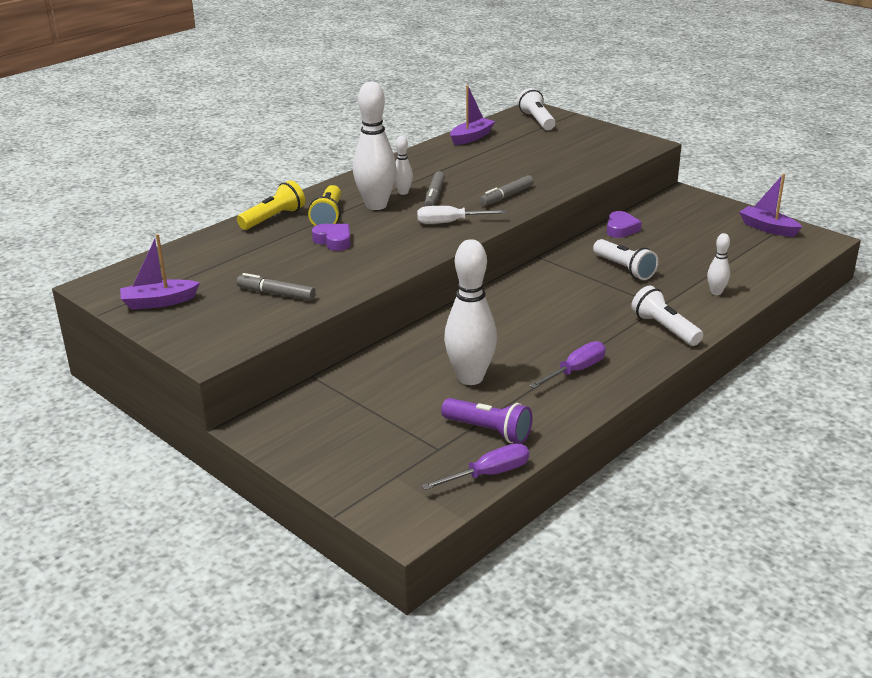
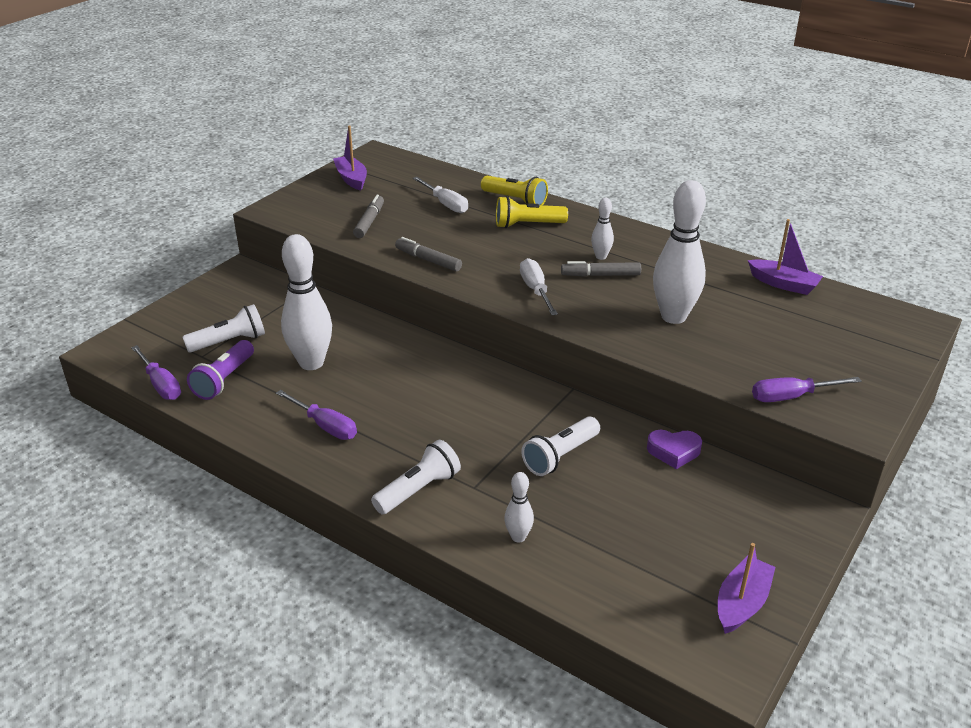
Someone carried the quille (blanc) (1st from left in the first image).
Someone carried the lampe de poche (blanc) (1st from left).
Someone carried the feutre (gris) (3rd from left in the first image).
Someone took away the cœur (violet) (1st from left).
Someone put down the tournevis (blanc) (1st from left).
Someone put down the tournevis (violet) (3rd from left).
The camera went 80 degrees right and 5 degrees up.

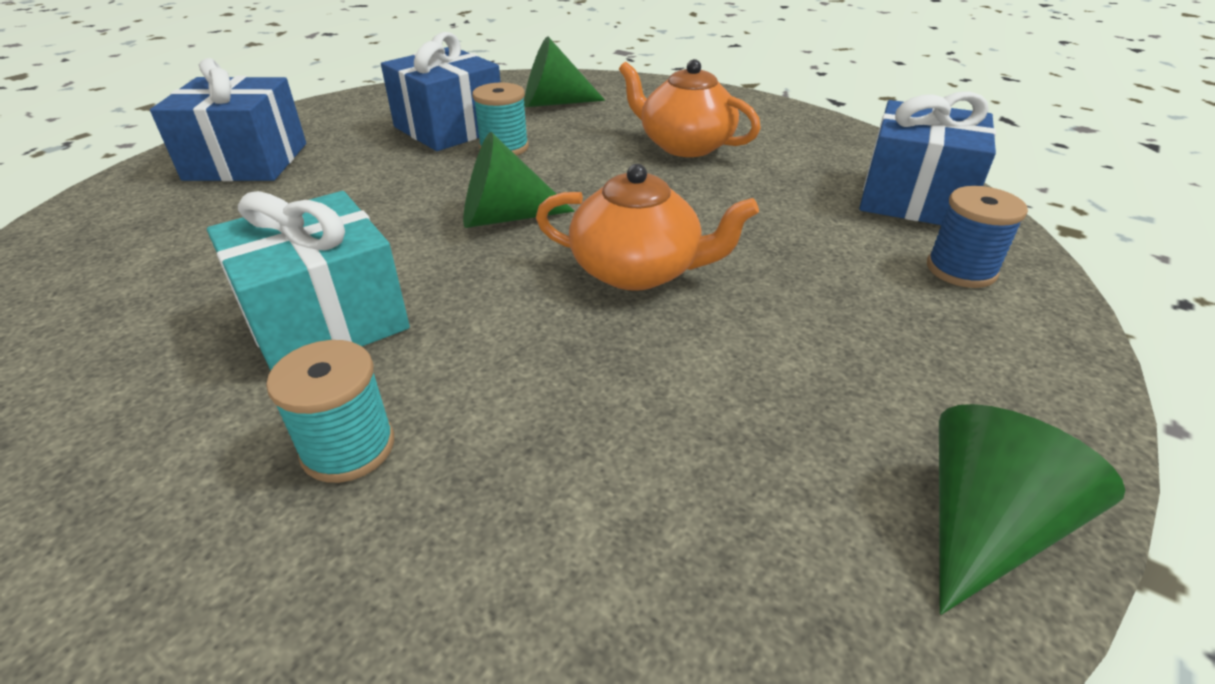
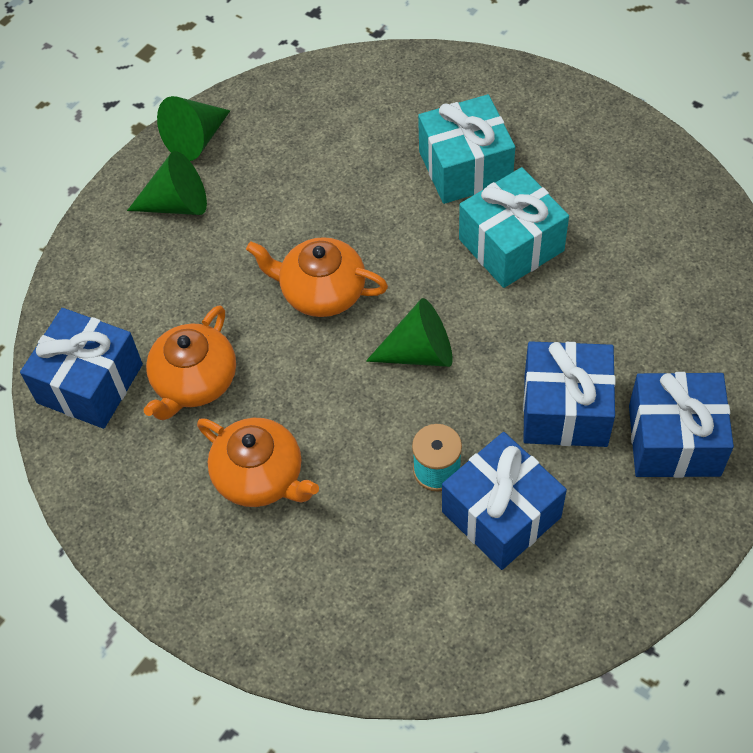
Someone carried the cône (vert) (2nd from left in the first image).
Someone took away the bobine (bleu).
Someone swapped the bobine (turquoise) (1st from left) for the cadeau (turquoise) (1st from left).
Someone put down the théière (orange) (1st from left).
Someone put down the cadeau (bleu) (3rd from left).
The camera went 175 degrees left and 20 degrees up.

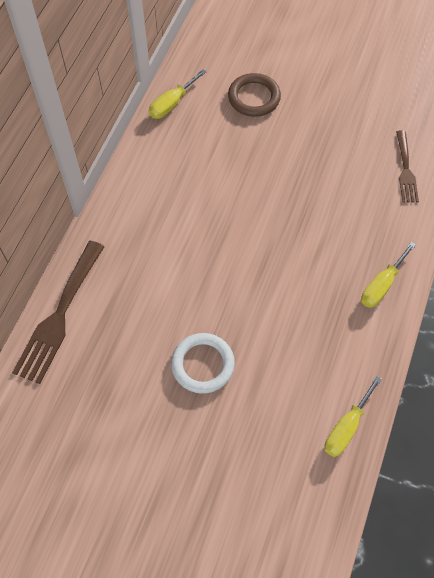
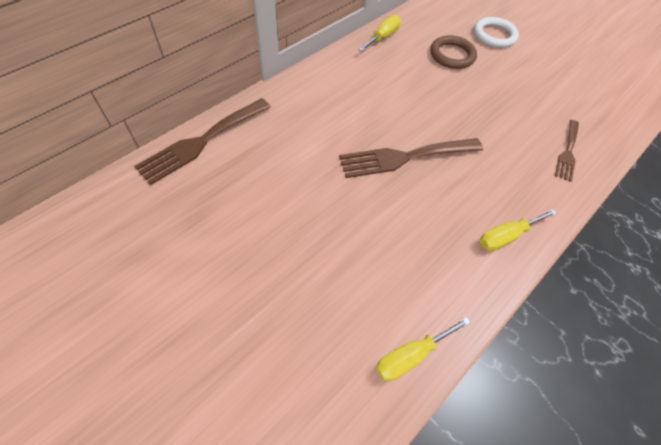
Someone rotated the tournevis (jaune) (1st from left) by 150 degrees clockwise.
Someone carried the anneau (blanc).
Someone put down the fourchette (marron) (2nd from left).
The camera went 20 degrees right and 5 degrees down.

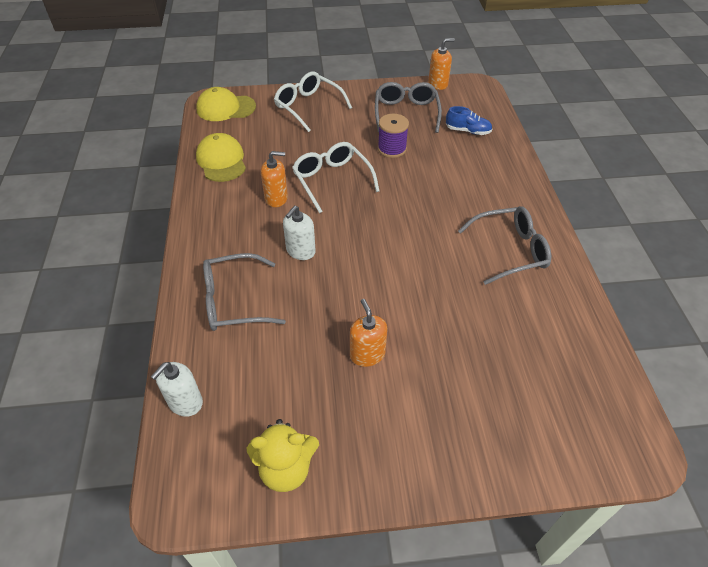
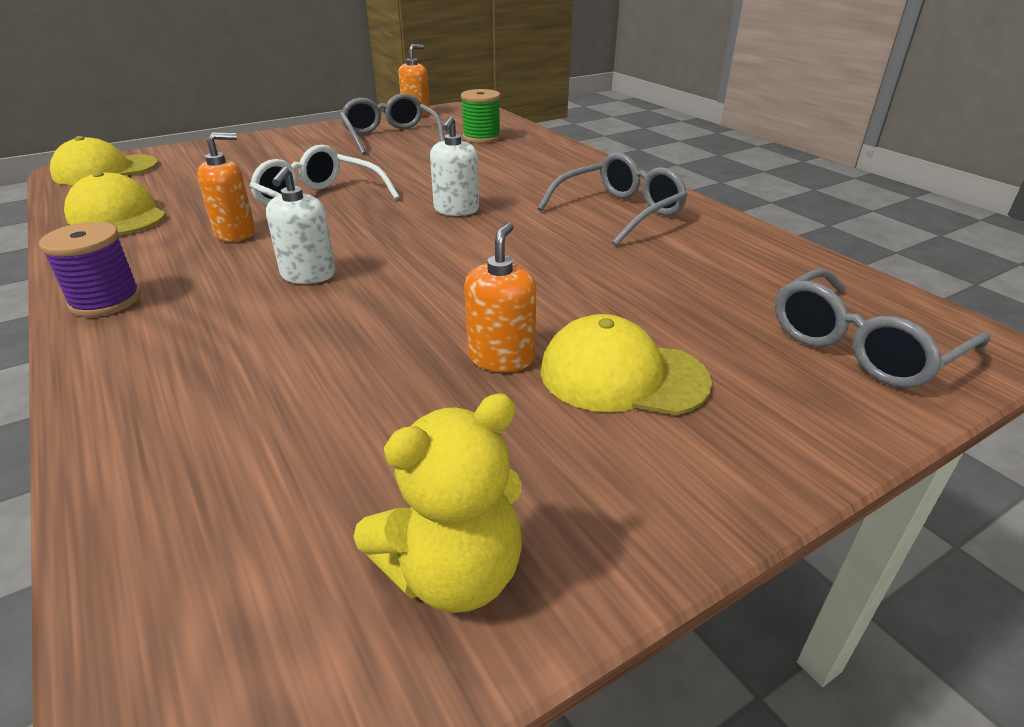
Someone took away the lunettes (blanc) (1st from left).
Someone swapped the chaussure (bleu) for the bobine (vert).
Someone carried the bobine (violet).
Someone carried the lunettes (gris) (1st from left in the first image).
Someone rotated the distributeur de savon (orange) (2nd from left in the first image) by 60 degrees clockwise.
Someone carried the distributeur de savon (blanc) (1st from left in the first image).
Someone put down the casquette (jaune) (3rd from left).
The camera went 25 degrees left and 15 degrees down.

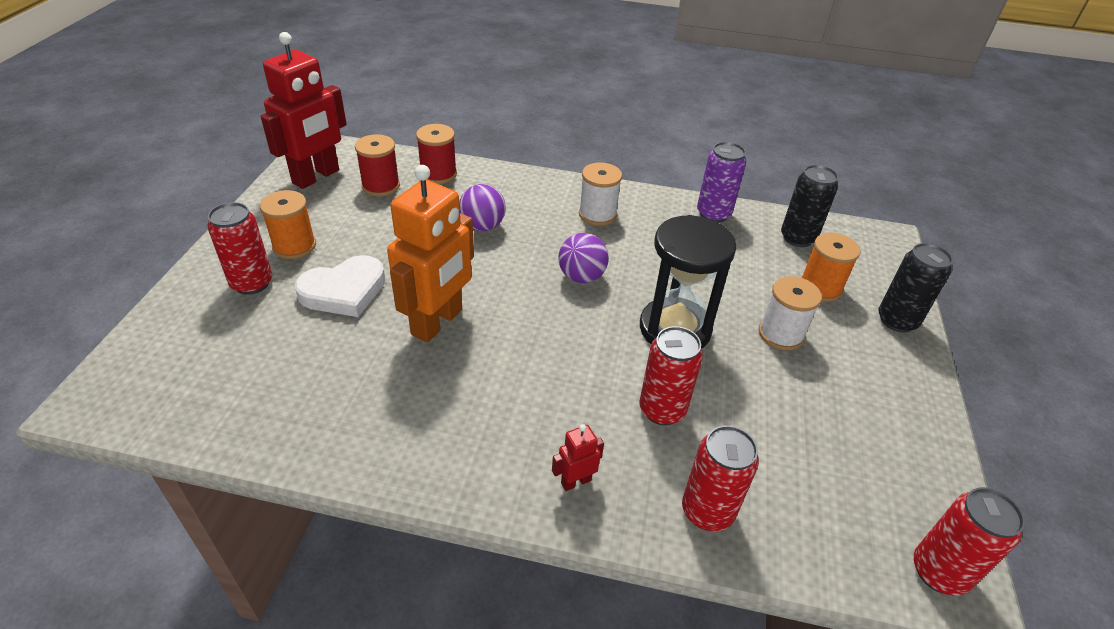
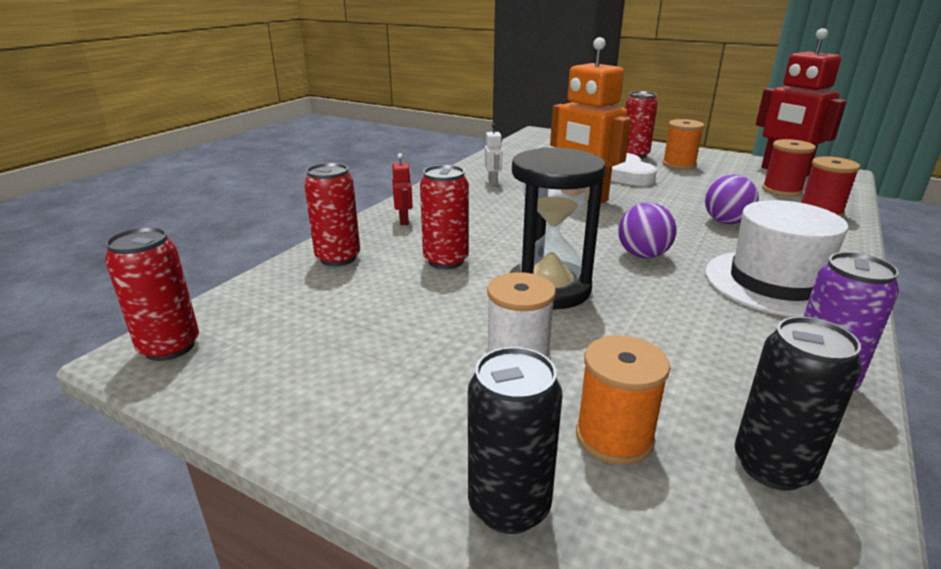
Someone swapped the bobine (blanc) (1st from left) for the chapeau (blanc).
Someone put down the robot (blanc).
The camera went 110 degrees right and 15 degrees down.

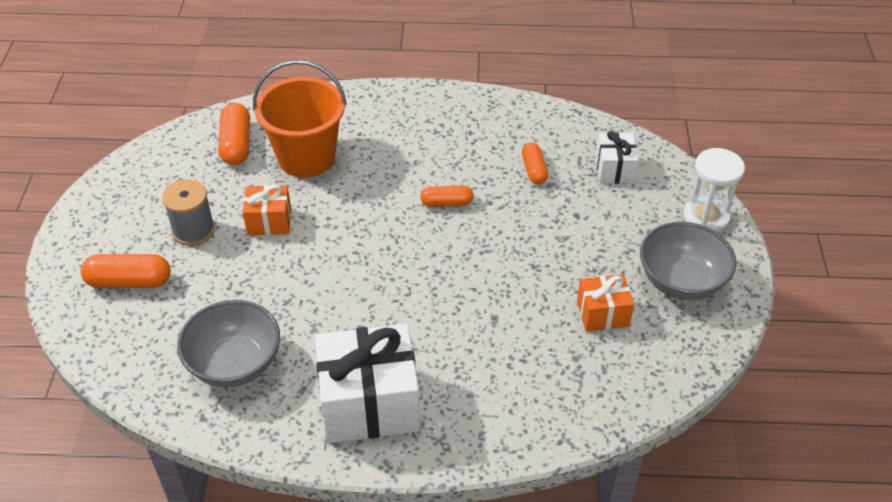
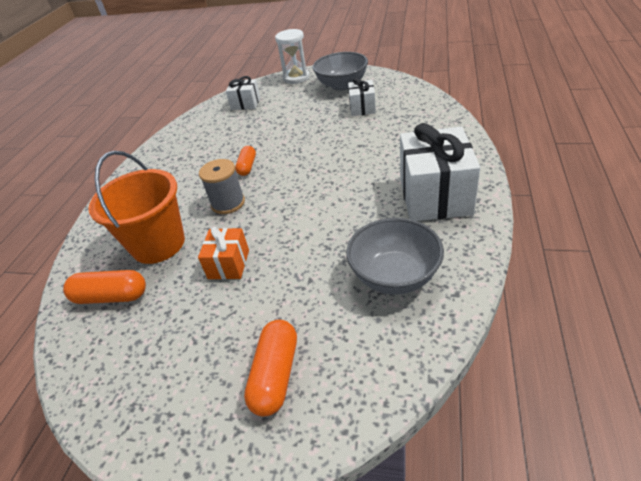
Someone took away the gélule (orange) (4th from left).
Someone carried the bobine (gris).
Someone repainted the cadeau (orange) (2nd from left), which became the cadeau (blanc) (2nd from left).
The camera went 75 degrees left and 5 degrees down.

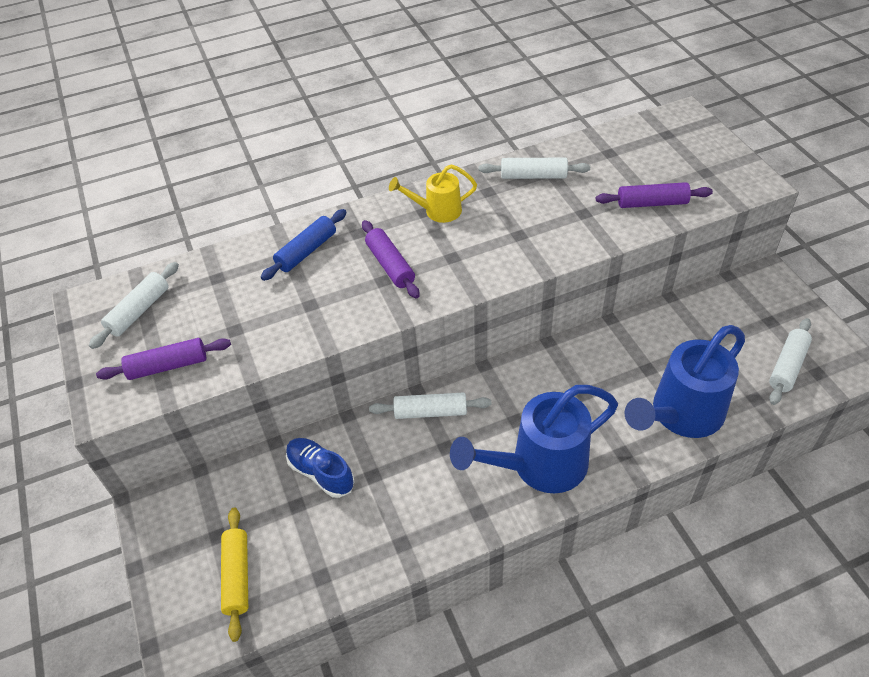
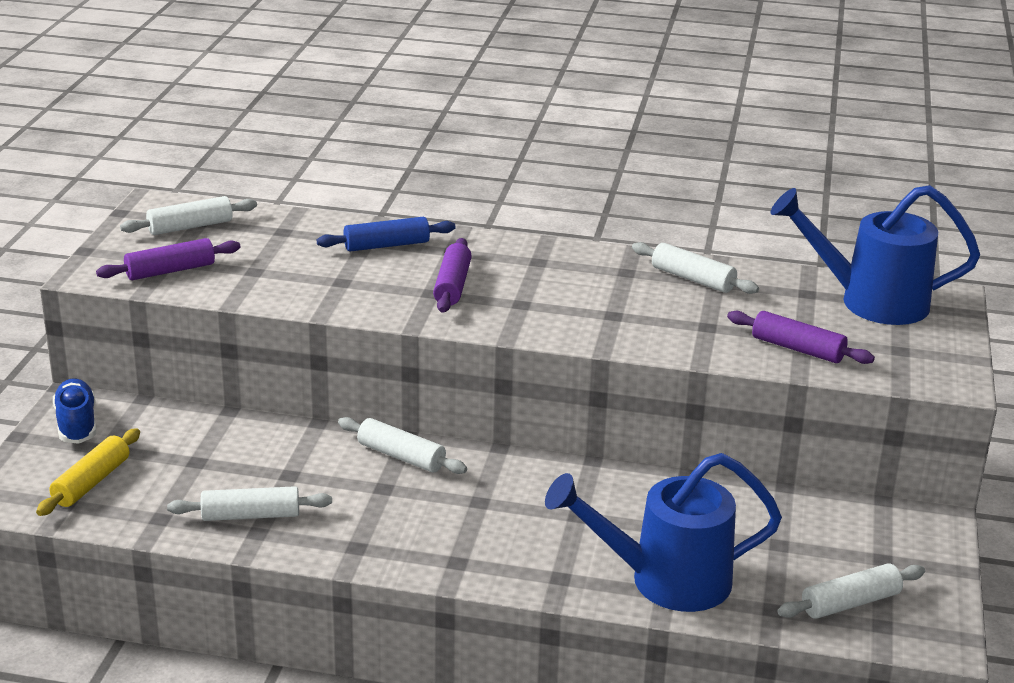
Someone took away the arrosoir (jaune).
Someone rotated the rouleau à pâtisserie (violet) (1st from left) by 45 degrees counterclockwise.
Someone carried the arrosoir (bleu) (1st from left in the first image).
Someone carried the chaussure (bleu).
Someone put down the rouleau à pâtisserie (blanc) (2nd from left).
The camera went 30 degrees right and 20 degrees down.

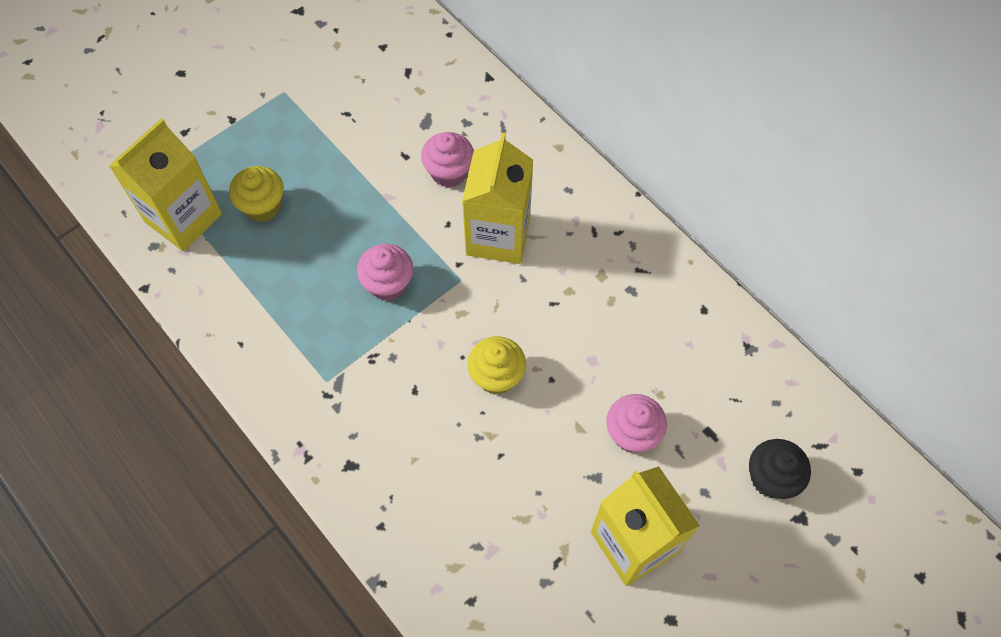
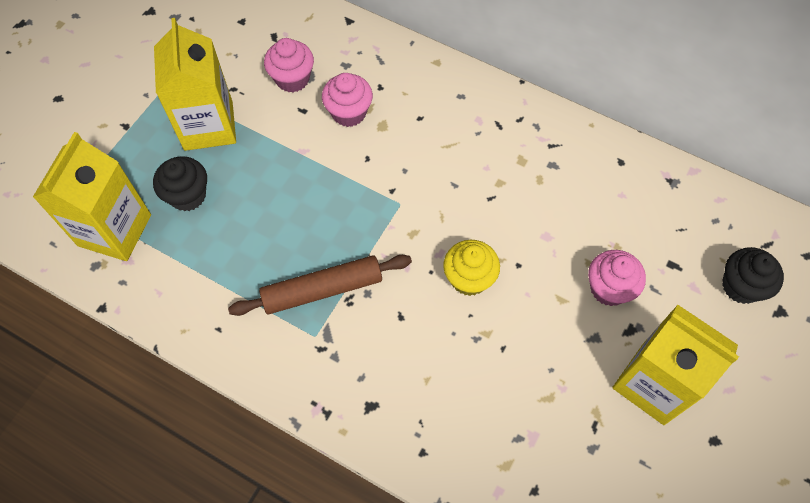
Someone carried the brique de lait (jaune) (2nd from left).
Someone repainted the muffin (jaune) (1st from left), which became the muffin (noir) (1st from left).
Someone carried the muffin (rose) (1st from left).
Someone put down the rouleau à pâtisserie (marron).
The camera went 20 degrees left and 0 degrees up.

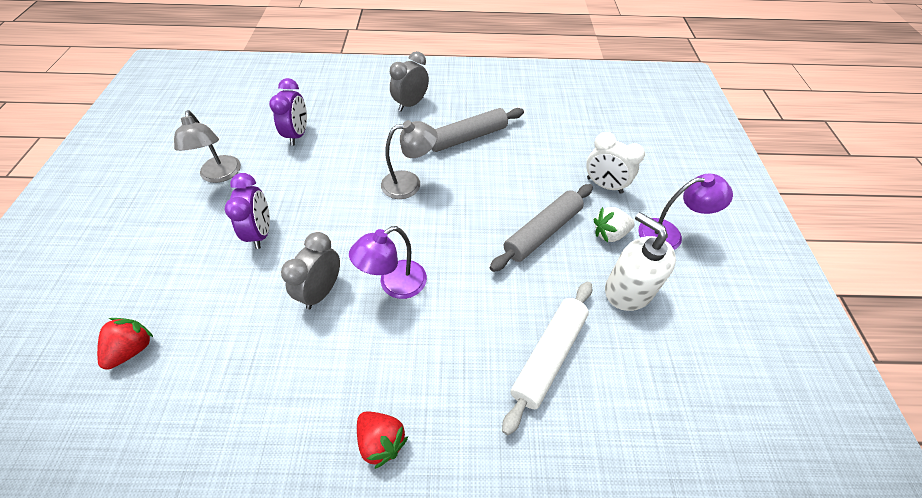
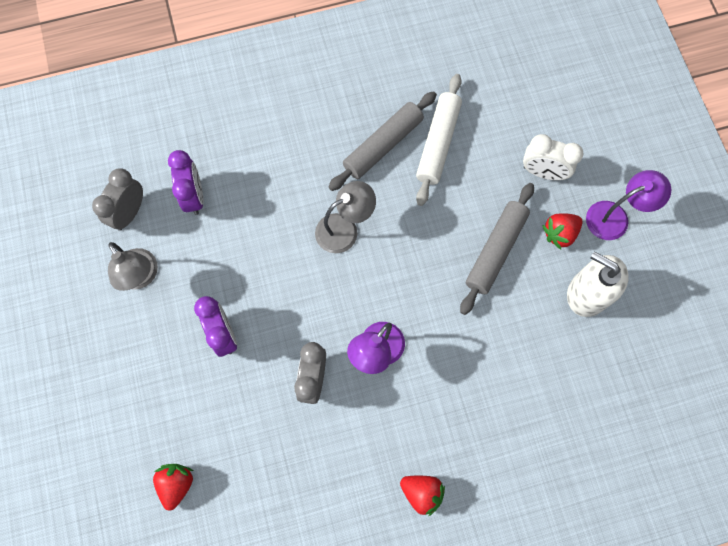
Someone carried the réveil (gris) (2nd from left in the first image).
Someone repainted the fraise (blanc), which became the fraise (rouge) (3rd from left).
Someone carried the rouleau à pâtisserie (blanc).
The camera went 15 degrees left and 20 degrees up.

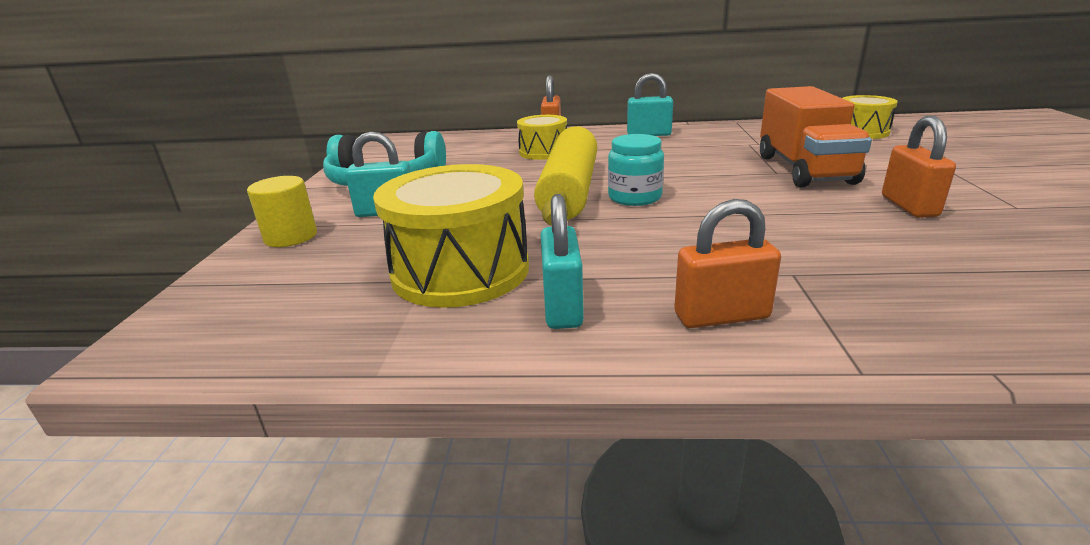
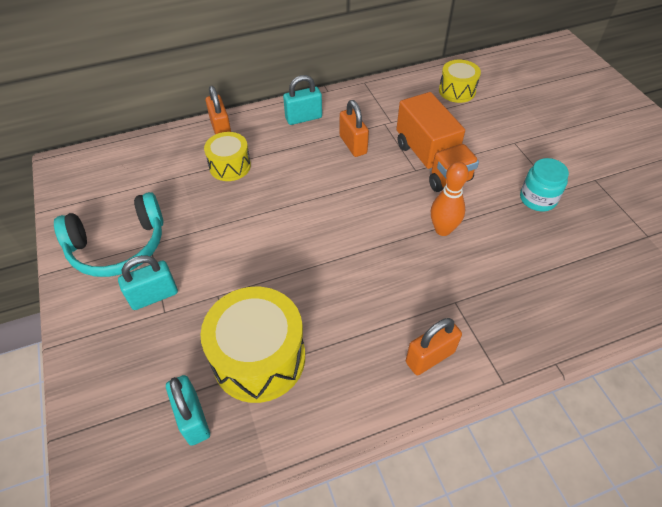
Someone carried the cadenas (orange) (3rd from left in the first image).
Someone took away the rouleau à pâtisserie (jaune).
Someone carried the bocal (turquoise).
Someone took away the cylindre (jaune).
Someone carried the cadenas (turquoise) (2nd from left).
Someone put down the quille (orange).
The camera went 25 degrees left and 25 degrees up.

